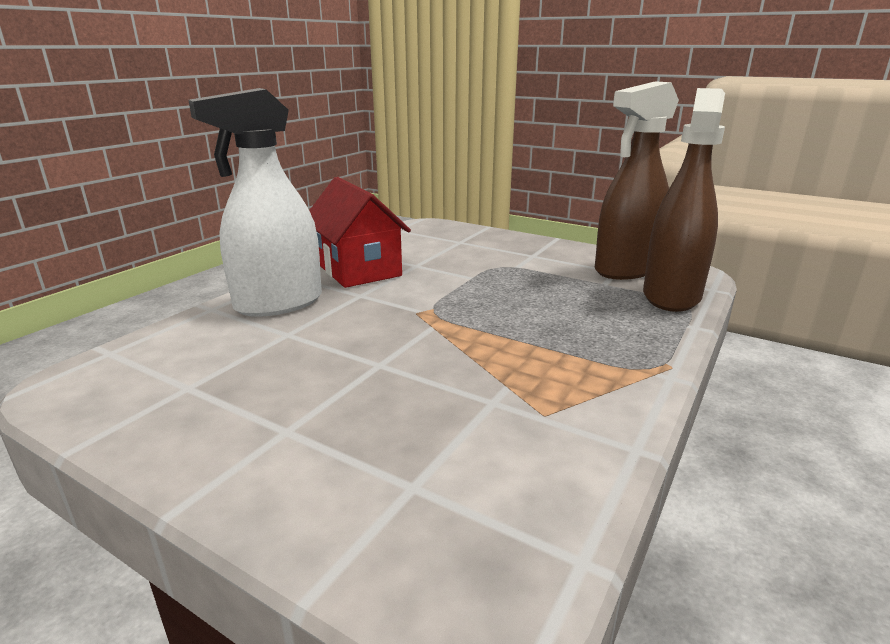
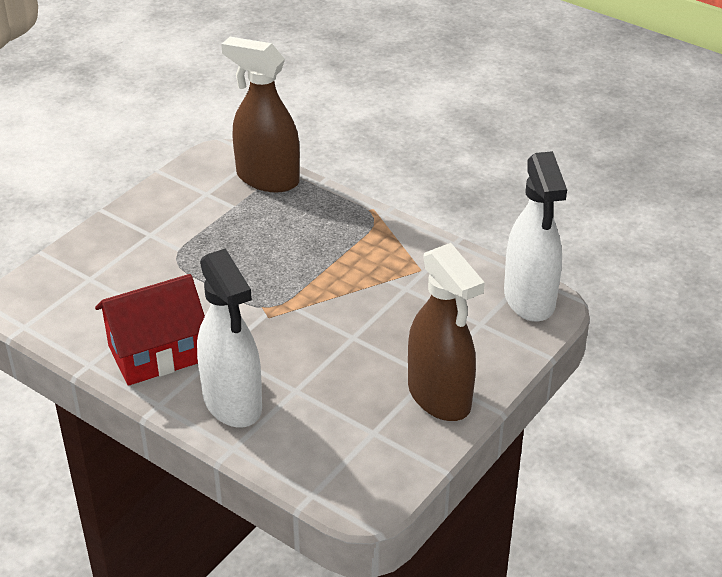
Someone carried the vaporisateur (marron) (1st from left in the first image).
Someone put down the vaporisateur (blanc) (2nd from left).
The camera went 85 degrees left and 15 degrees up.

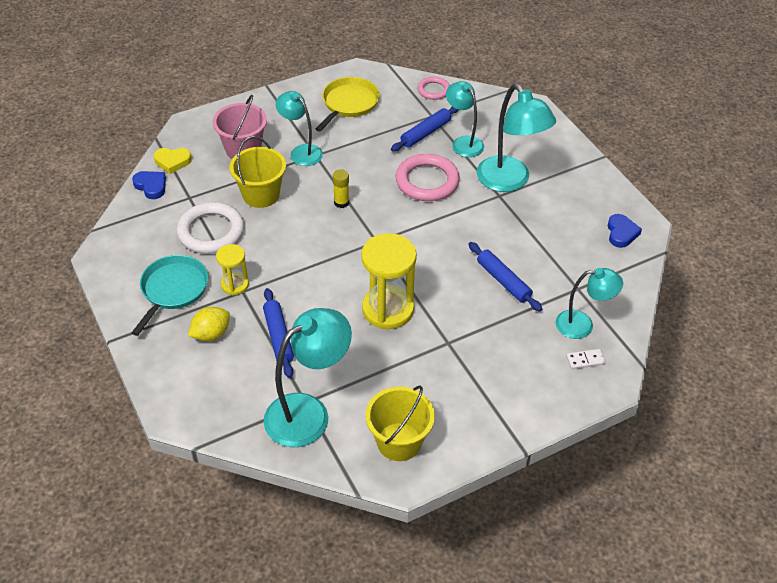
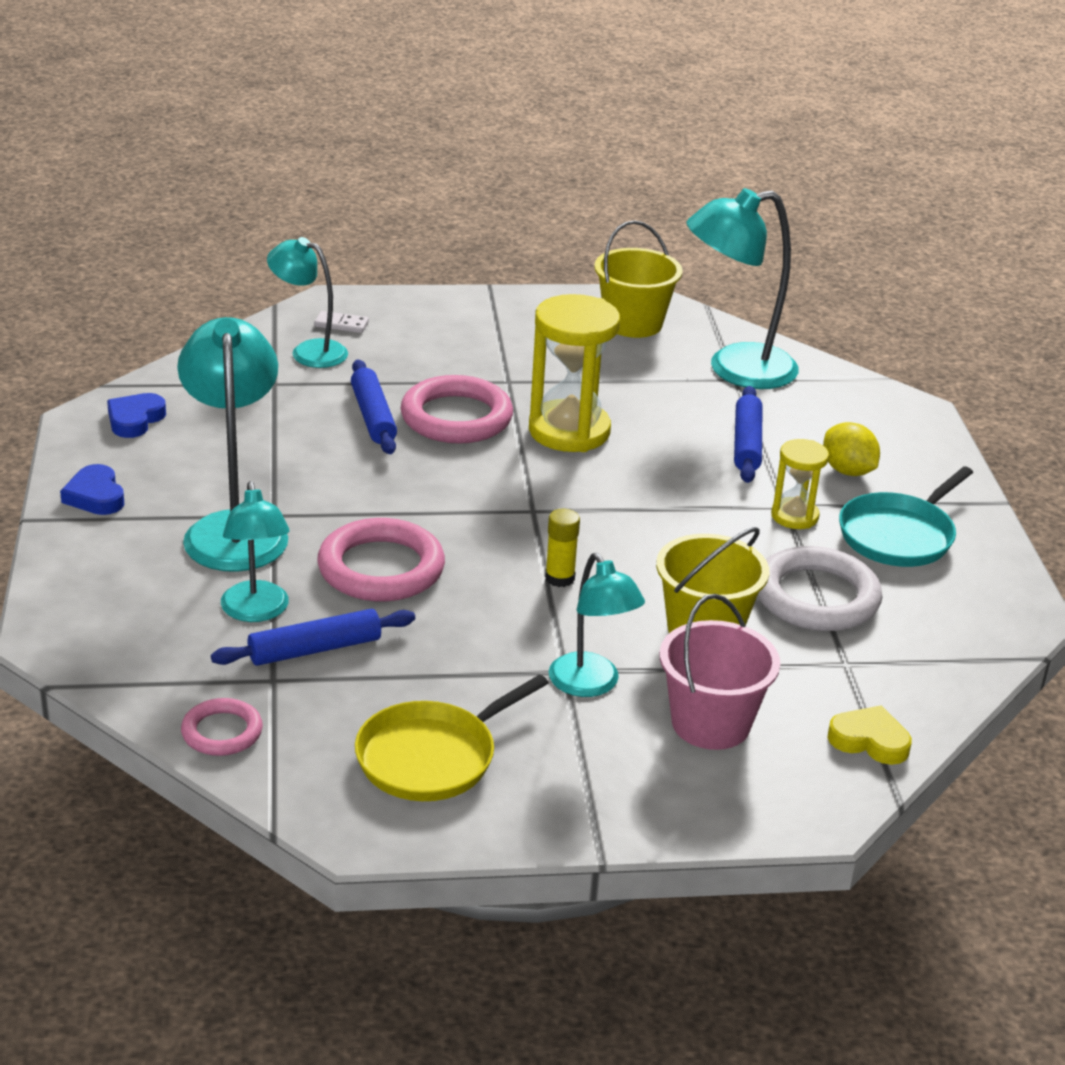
Someone carried the cœur (bleu) (1st from left).
Someone rotated the citron (jaune) by 75 degrees clockwise.
Someone put down the anneau (rose) (3rd from left).
The camera went 160 degrees left and 15 degrees down.

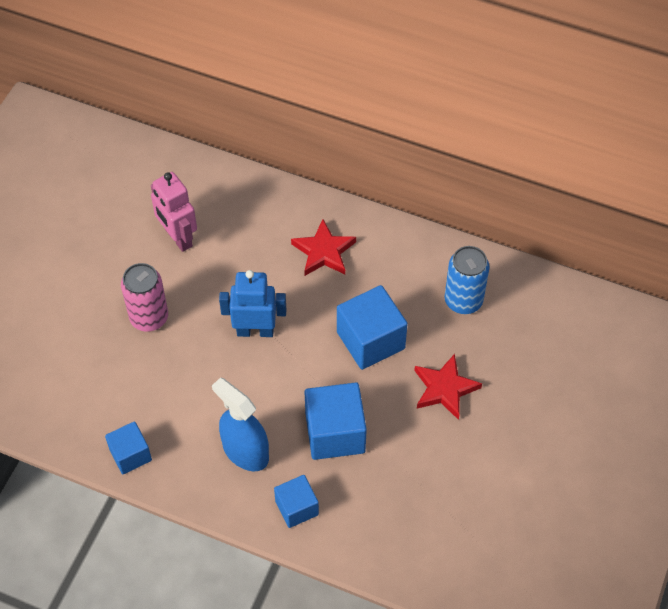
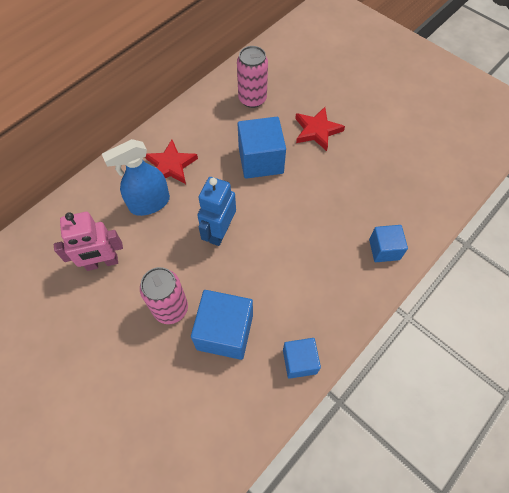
Someone repainted the canette (bleu), which became the canette (rose) (2nd from left).
Someone carried the vaporisateur (bleu).
Someone carried the cube (bleu) (3rd from left in the first image).
The camera went 70 degrees left and 5 degrees up.

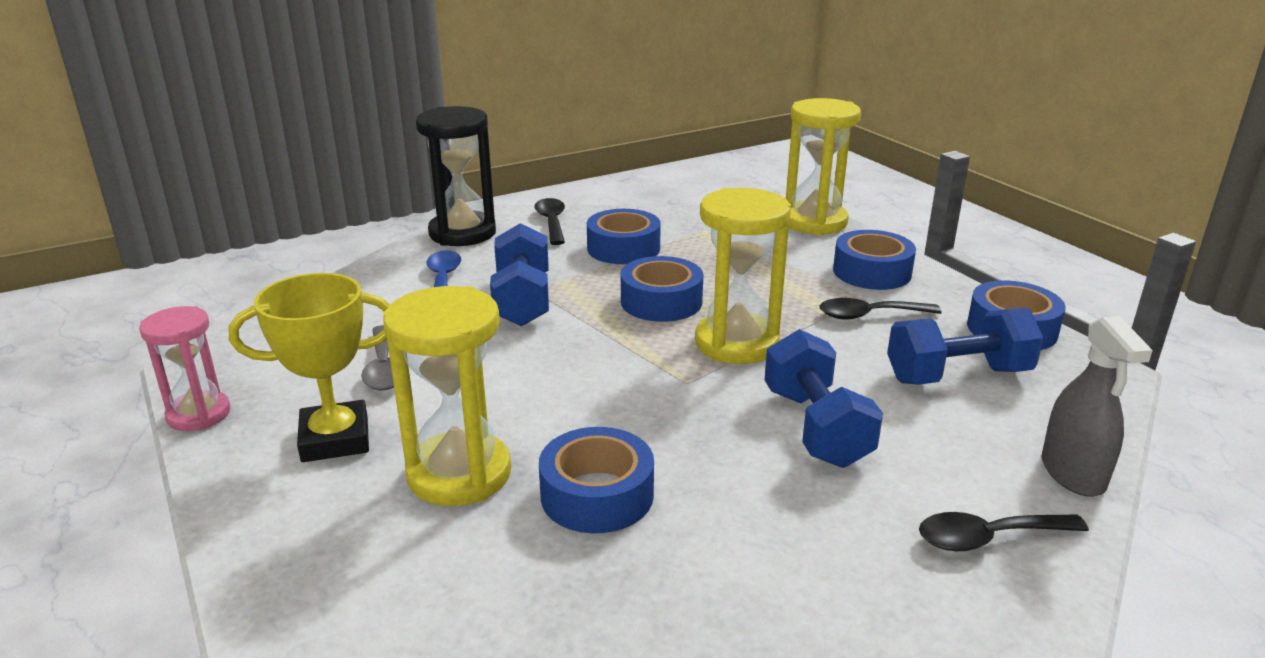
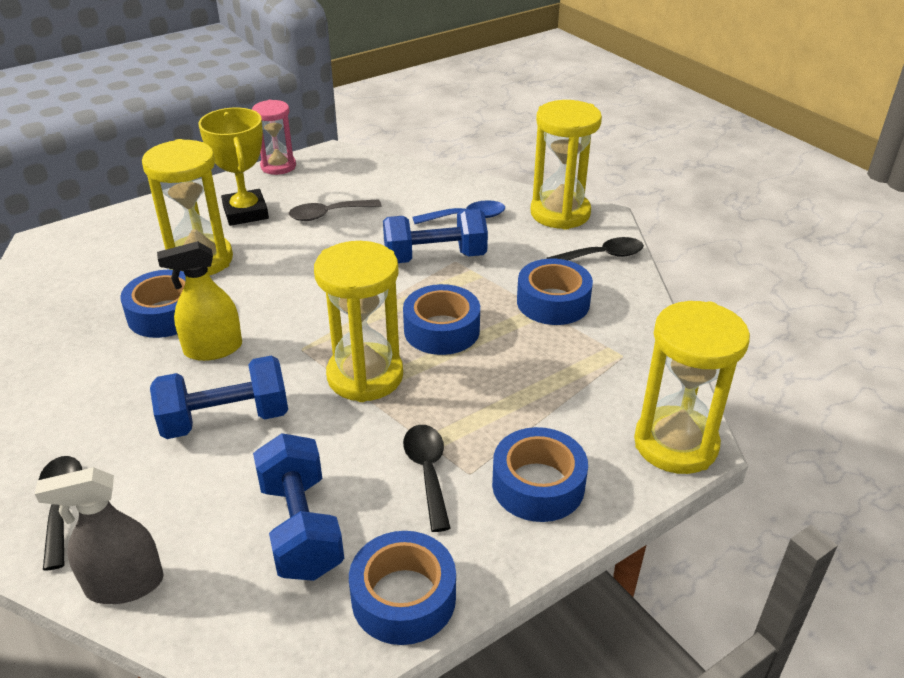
Someone repainted the sablier (noir), which became the sablier (jaune) (3rd from left).
Someone put down the vaporisateur (jaune).
The camera went 85 degrees right and 10 degrees up.

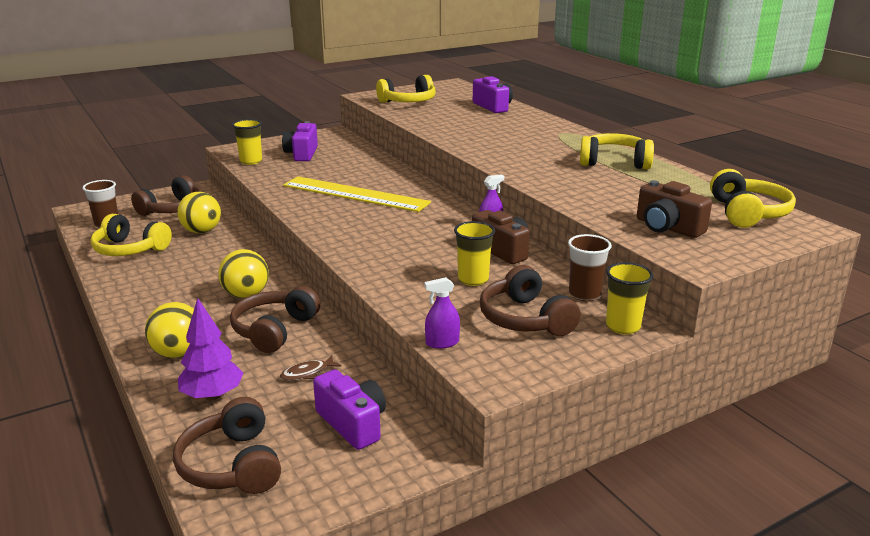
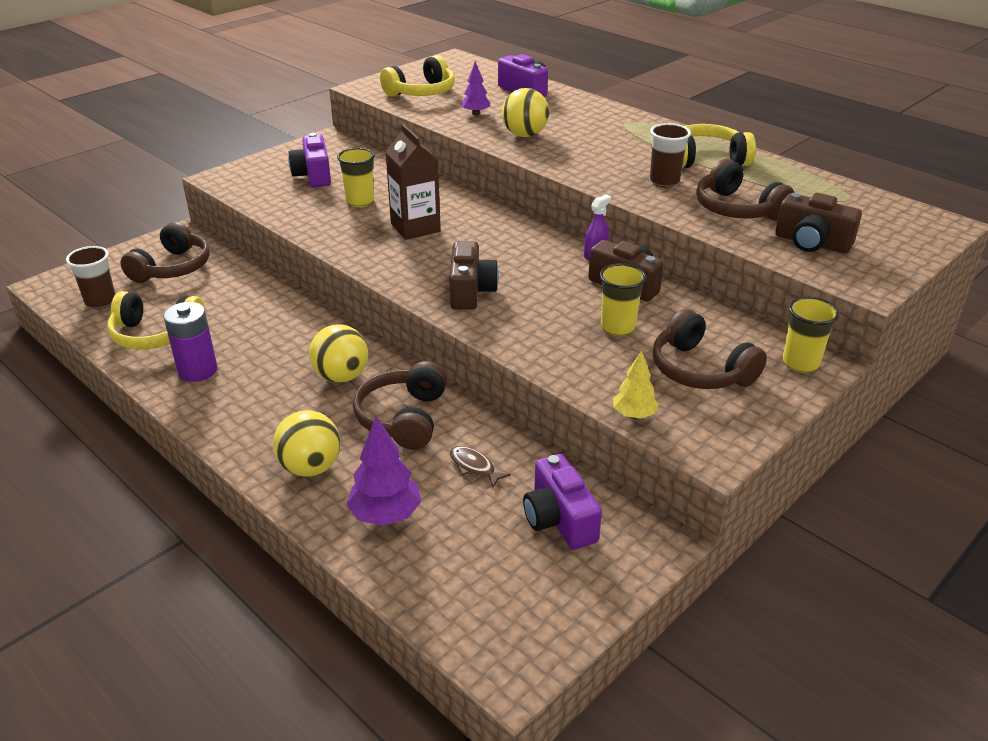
Someone carried the gobelet (jaune) (1st from left).
Someone took away the casque audio (jaune) (4th from left).
Someone swapped the règle (jaune) for the brique de lait (marron).
Someone carried the balle (jaune) (2nd from left in the first image).
Someone carried the gobelet (marron) (2nd from left).
Someone swapped the vaporisateur (violet) (1st from left) for the arbre (jaune).
Someone rotated the poisson (marron) by 90 degrees clockwise.
Someone rotated the appareil photo (violet) (2nd from left in the first image) by 150 degrees counterclockwise.
Someone carried the casque audio (marron) (2nd from left in the first image).
Someone put down the arbre (violet) (2nd from left).
Someone put down the appareil photo (marron) (1st from left).
Someone put down the pile (violet).
The camera went 15 degrees left and 10 degrees up.

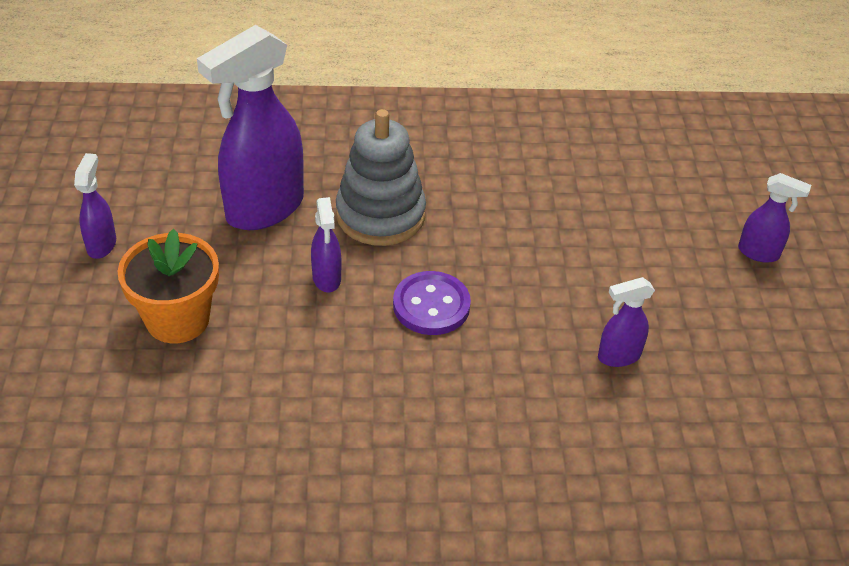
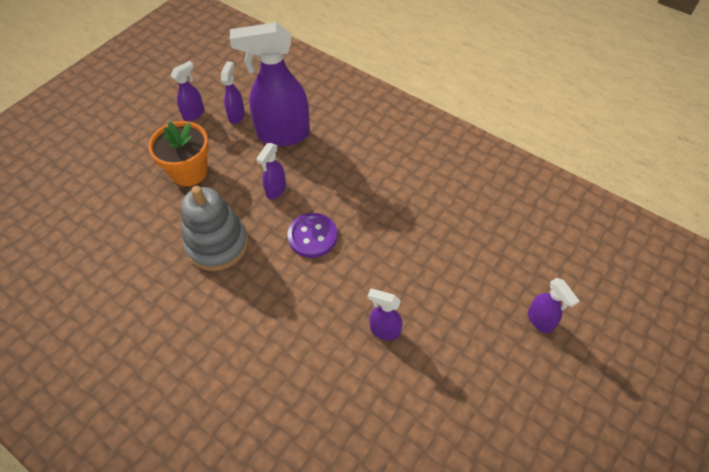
Someone carried the jouet à empiler (gris).
Someone put down the vaporisateur (violet) (2nd from left).
The camera went 40 degrees right and 10 degrees up.

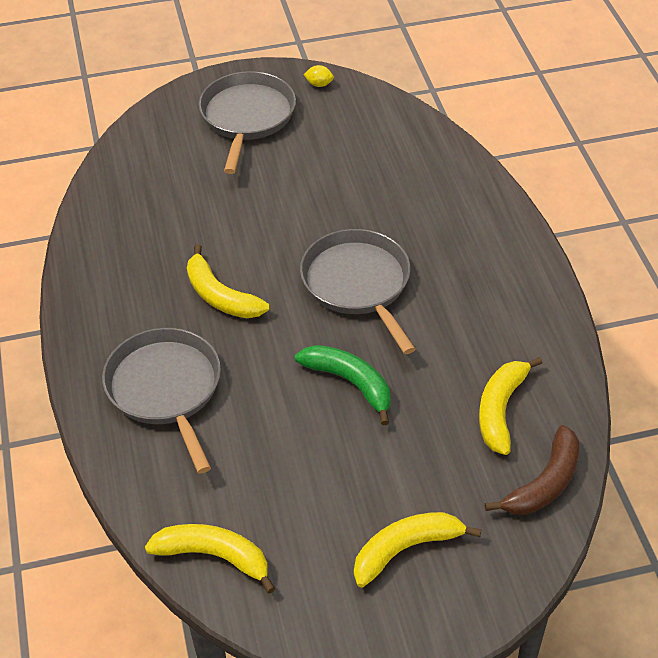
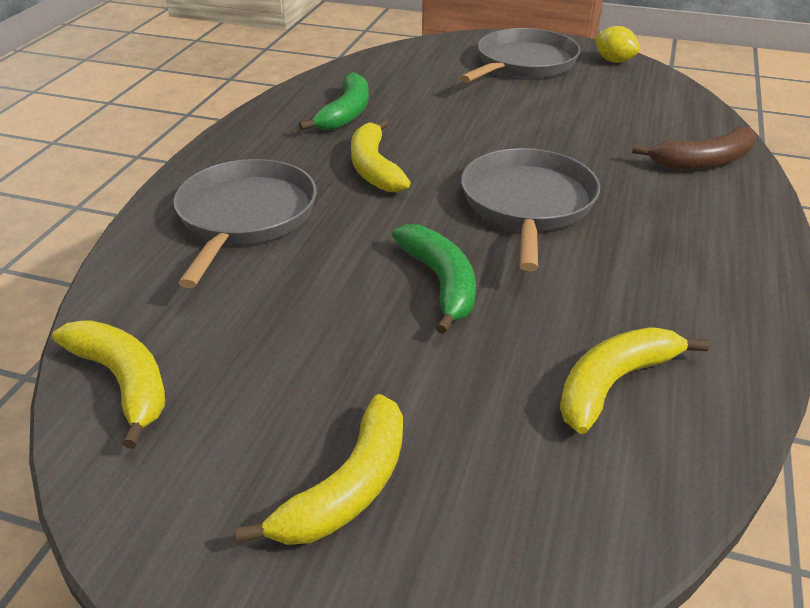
Someone scaled the citron (jaune) by 1.51.
Someone carried the banane (marron).
Someone rotated the banane (jaune) (3rd from left in the first image) by 120 degrees clockwise.
Someone put down the banane (vert) (1st from left).
The camera went 30 degrees right and 10 degrees down.

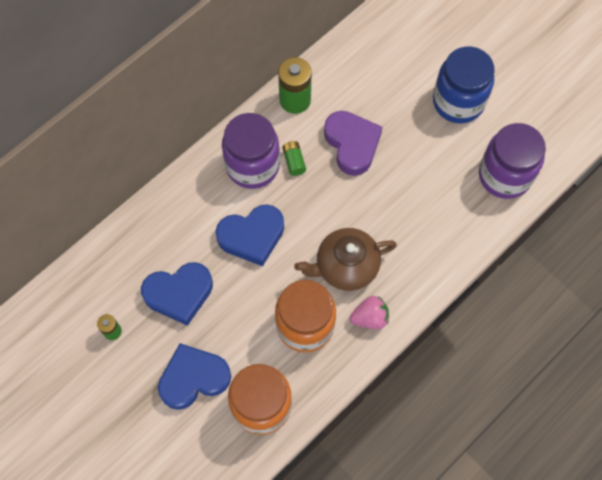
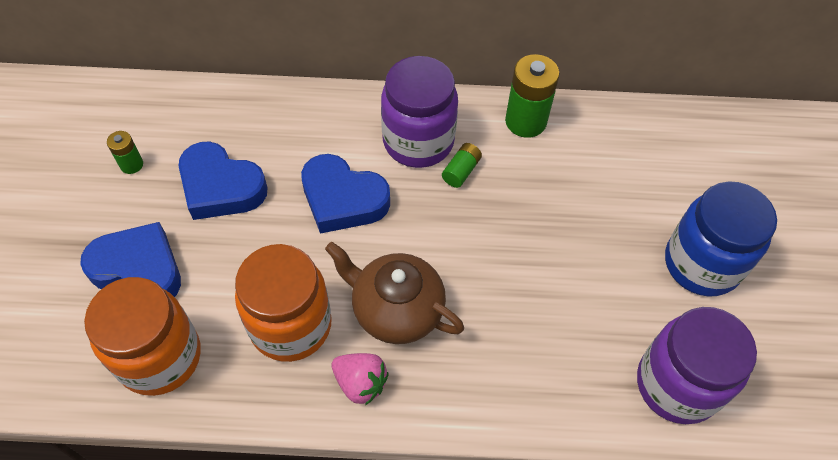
Someone took away the cœur (violet).
The camera went 45 degrees right and 10 degrees down.

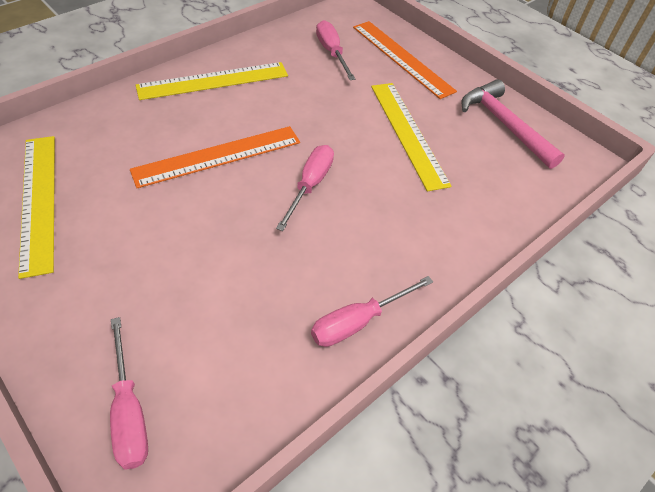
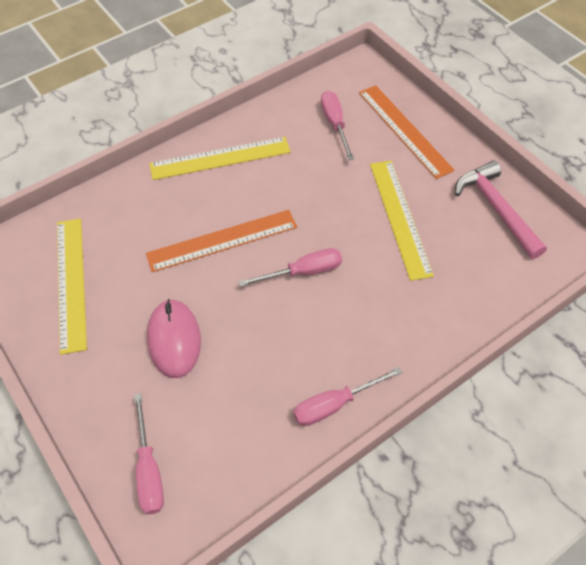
Someone rotated the tournevis (rose) (2nd from left) by 45 degrees clockwise.
Someone put down the souris (rose).
The camera went 10 degrees right and 5 degrees up.

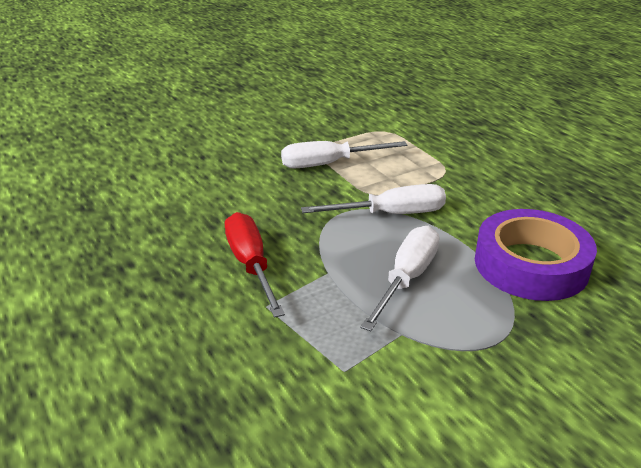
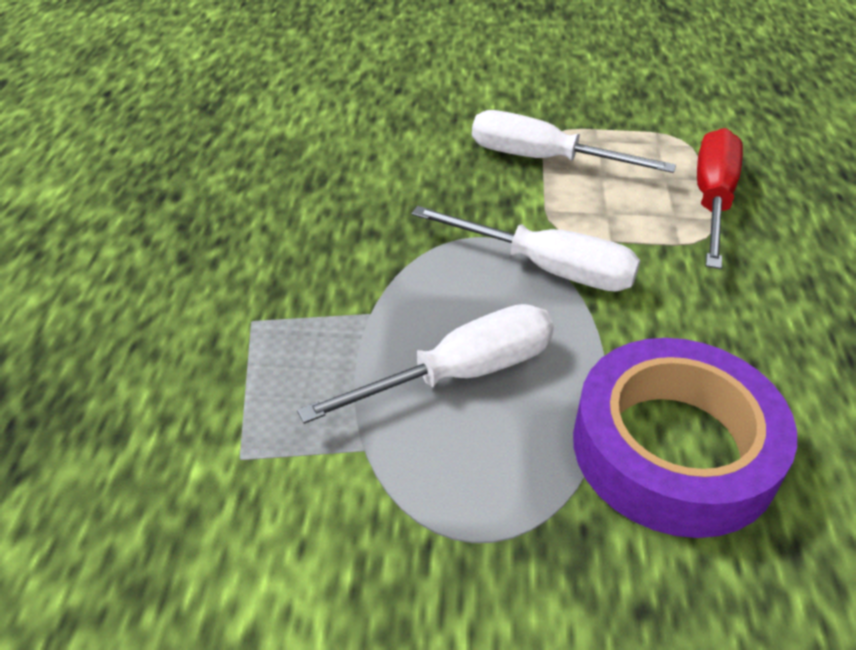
Someone carried the tournevis (rouge).
The camera went 35 degrees right and 10 degrees up.

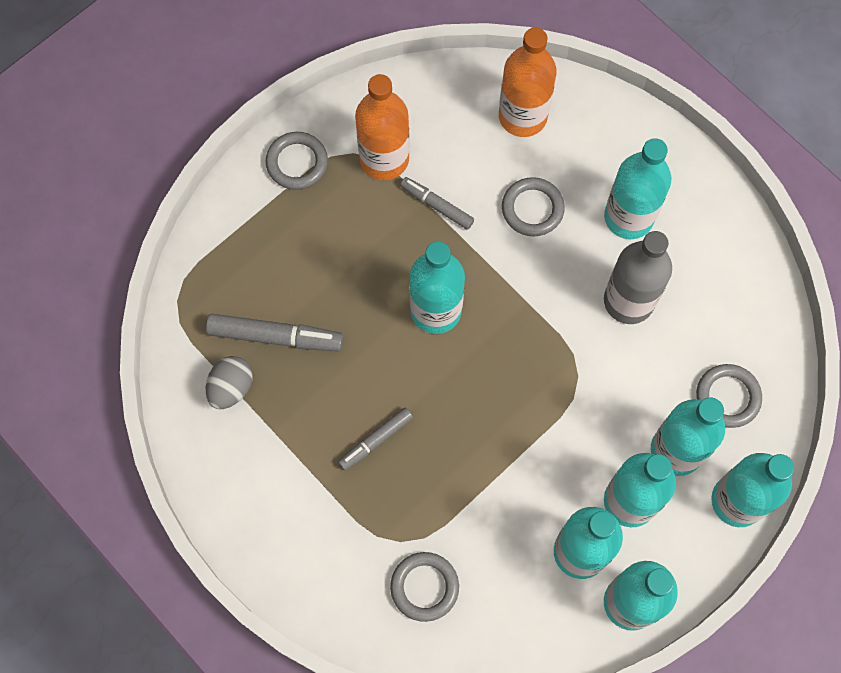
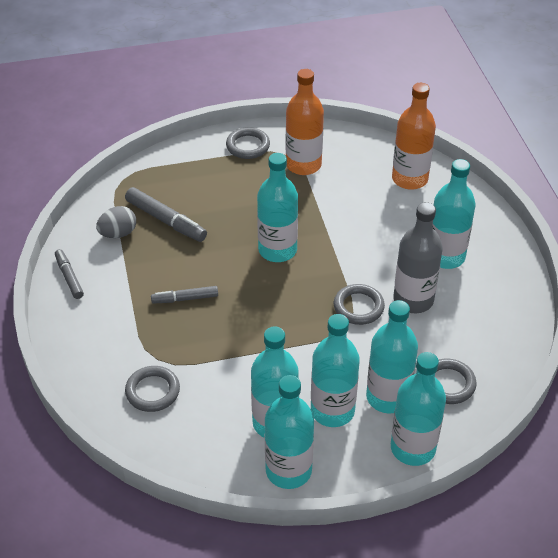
Someone carried the feutre (gris) (3rd from left in the first image).
Someone carried the anneau (gris) (3rd from left).
The camera went 30 degrees right and 25 degrees down.

